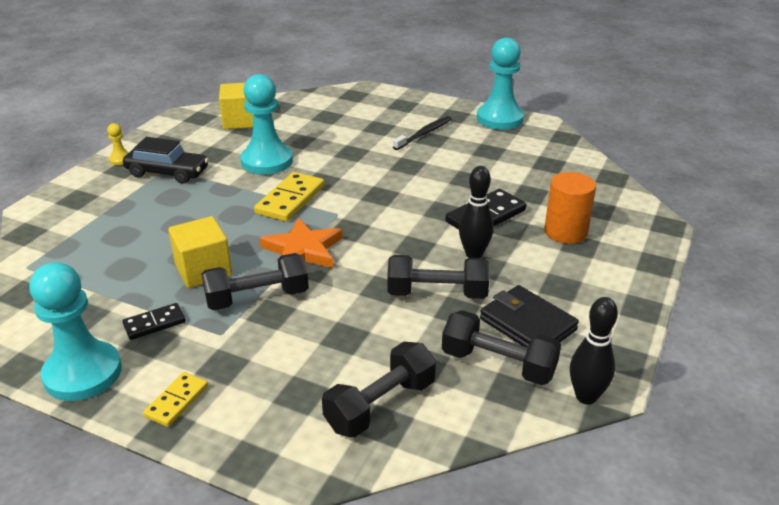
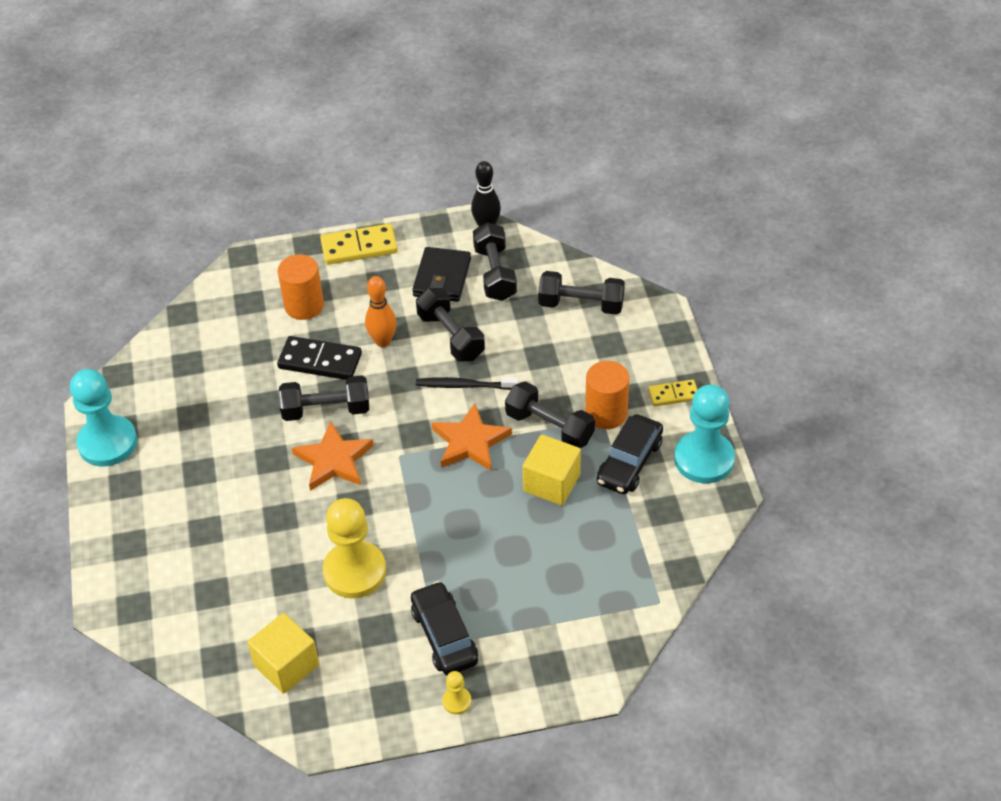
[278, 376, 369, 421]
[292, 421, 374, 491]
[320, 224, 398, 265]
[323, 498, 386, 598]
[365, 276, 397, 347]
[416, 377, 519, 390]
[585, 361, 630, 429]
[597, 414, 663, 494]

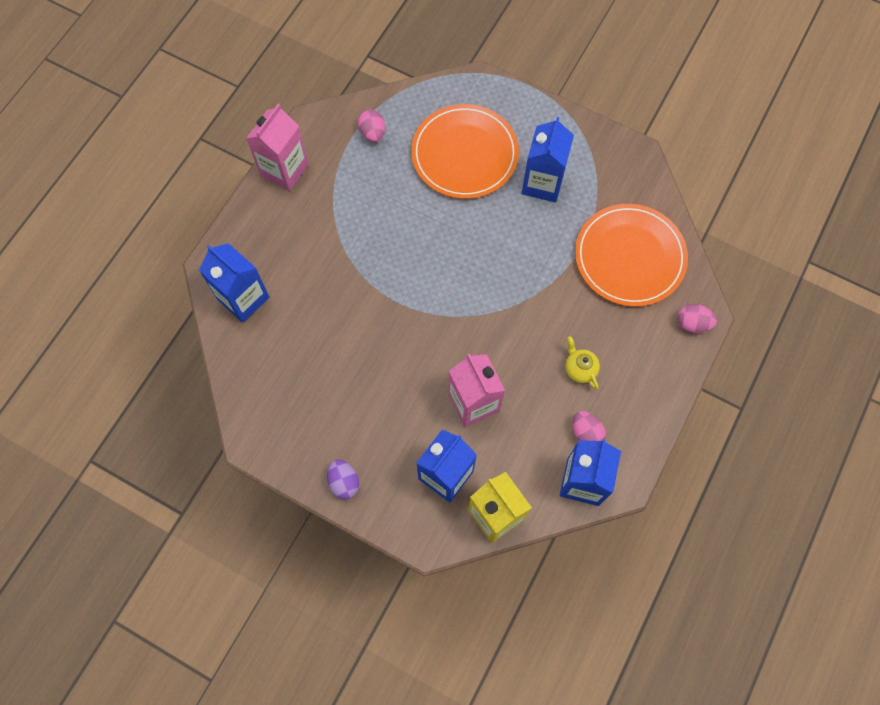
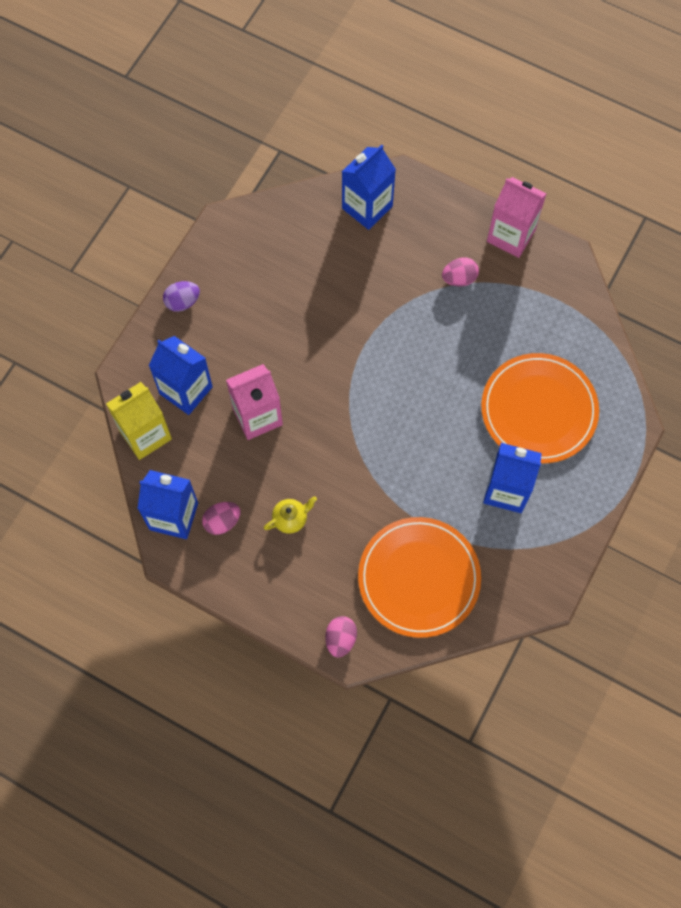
[442, 258, 479, 287]

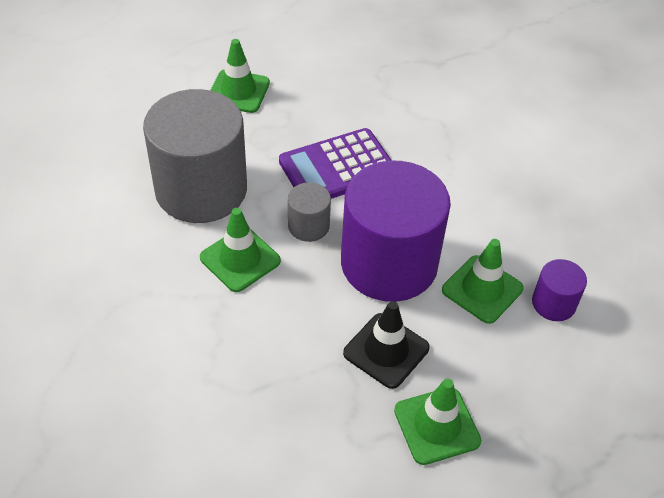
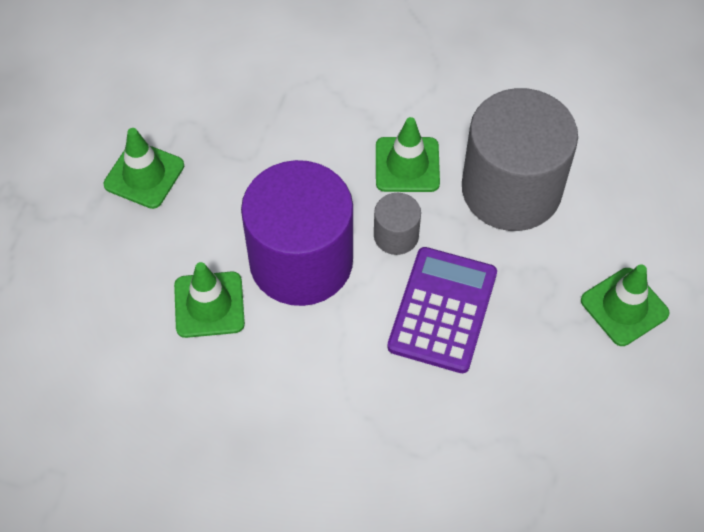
[343, 301, 429, 389] (first image)
[532, 259, 587, 321] (first image)

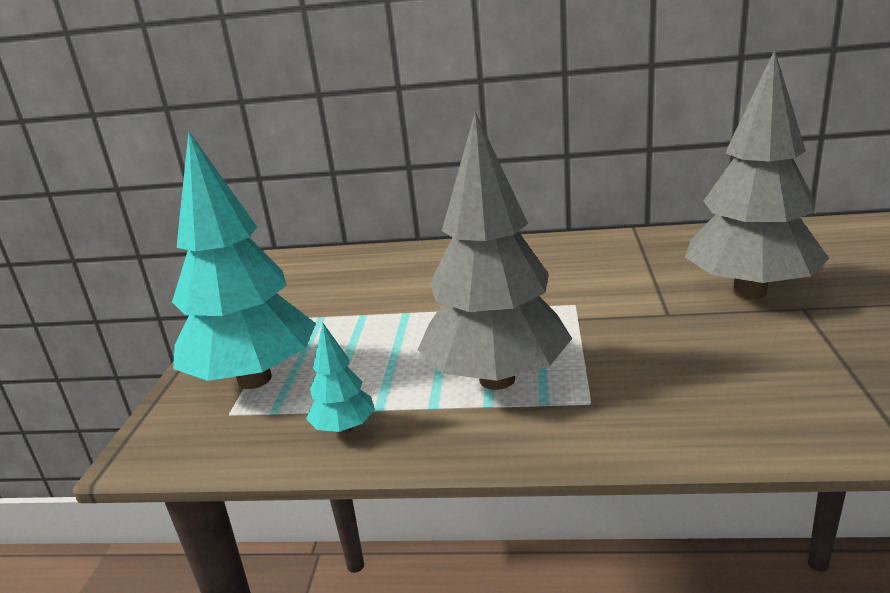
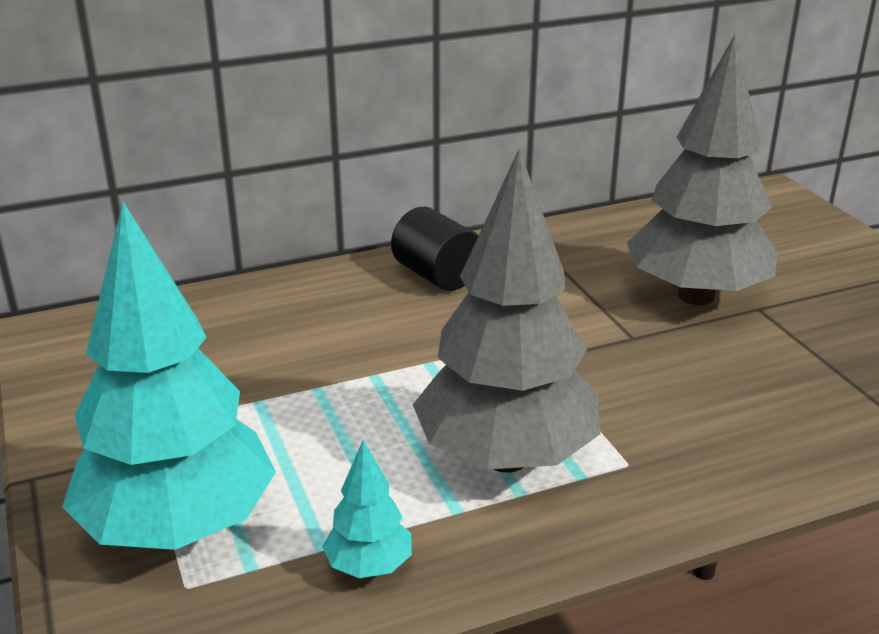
[391, 207, 478, 291]

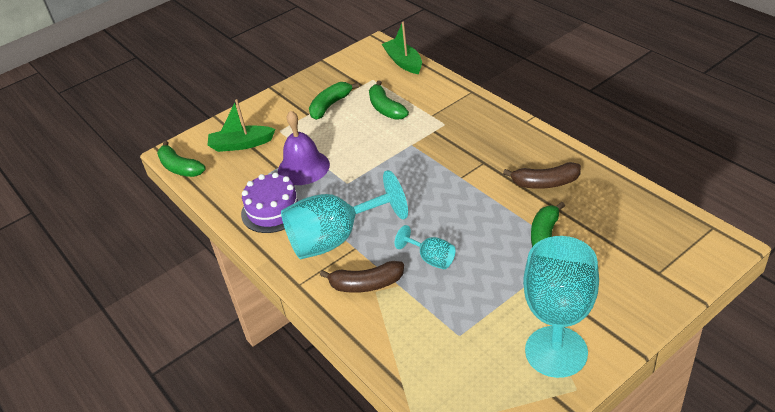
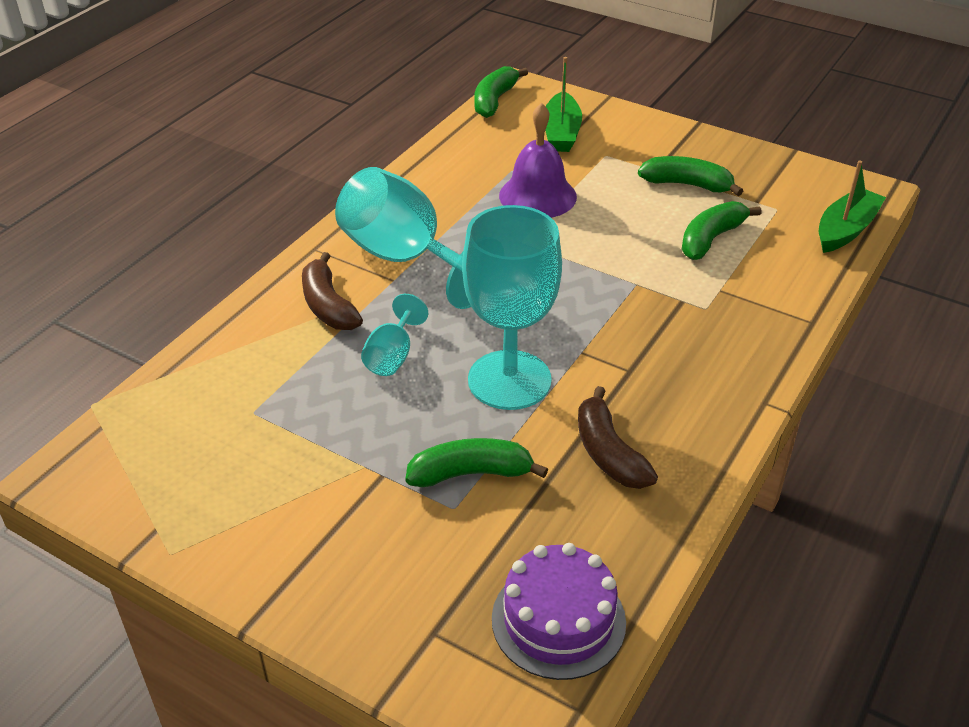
[462, 205, 562, 410]
[492, 543, 626, 680]
[545, 57, 582, 152]

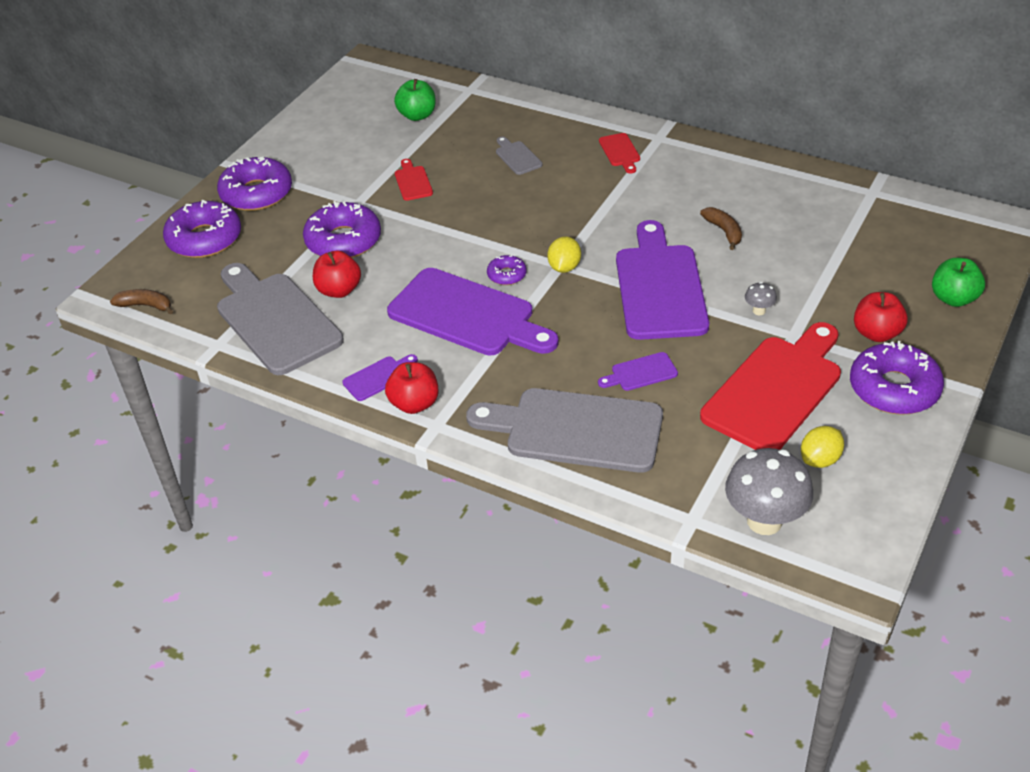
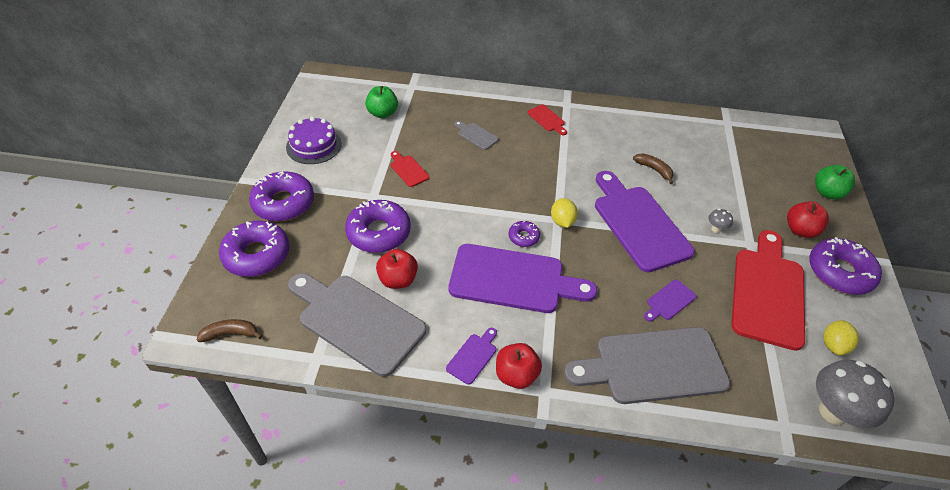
[286, 117, 342, 164]

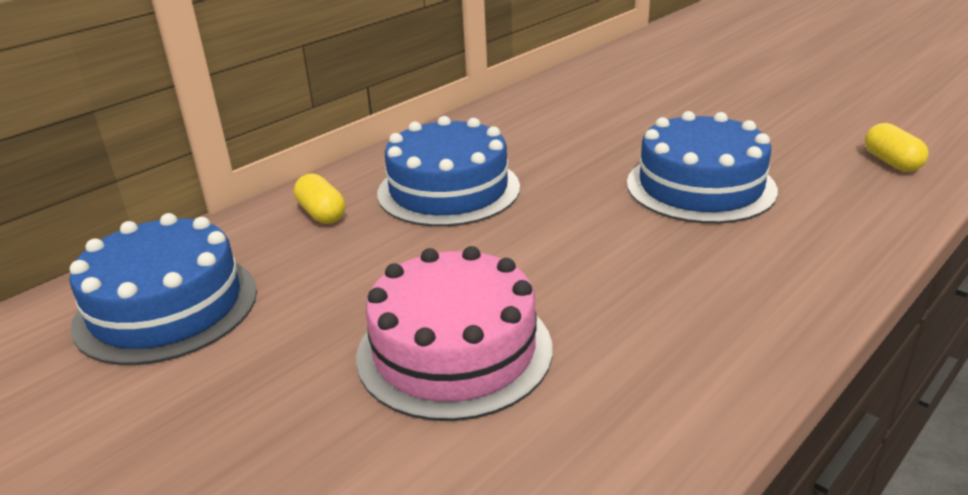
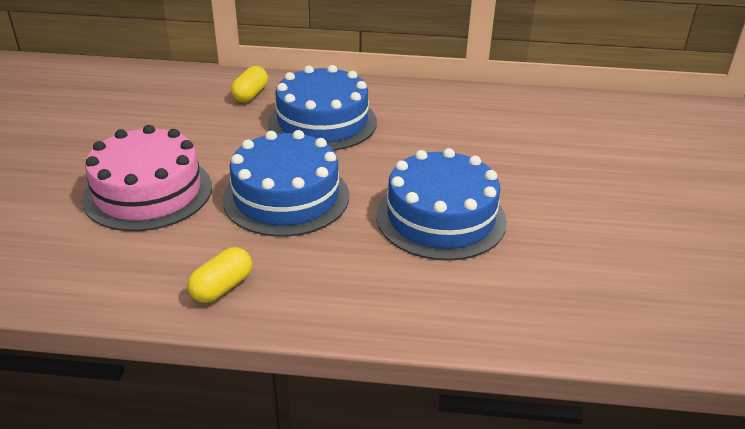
[188, 247, 252, 303]
[222, 130, 349, 237]

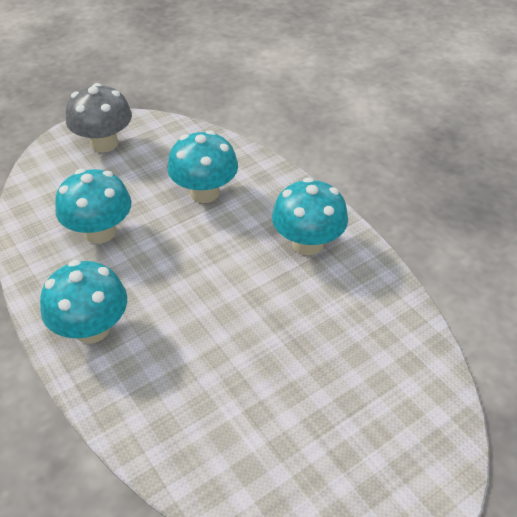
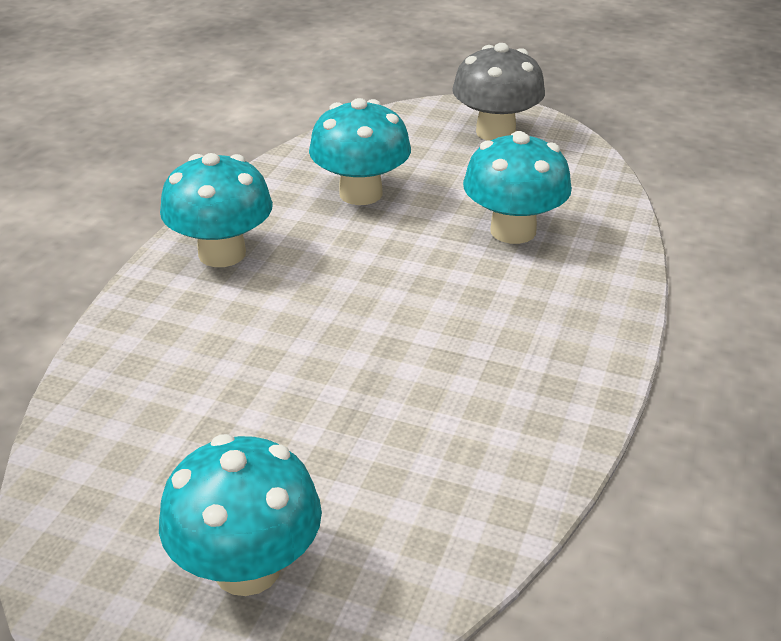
[159, 434, 322, 596]

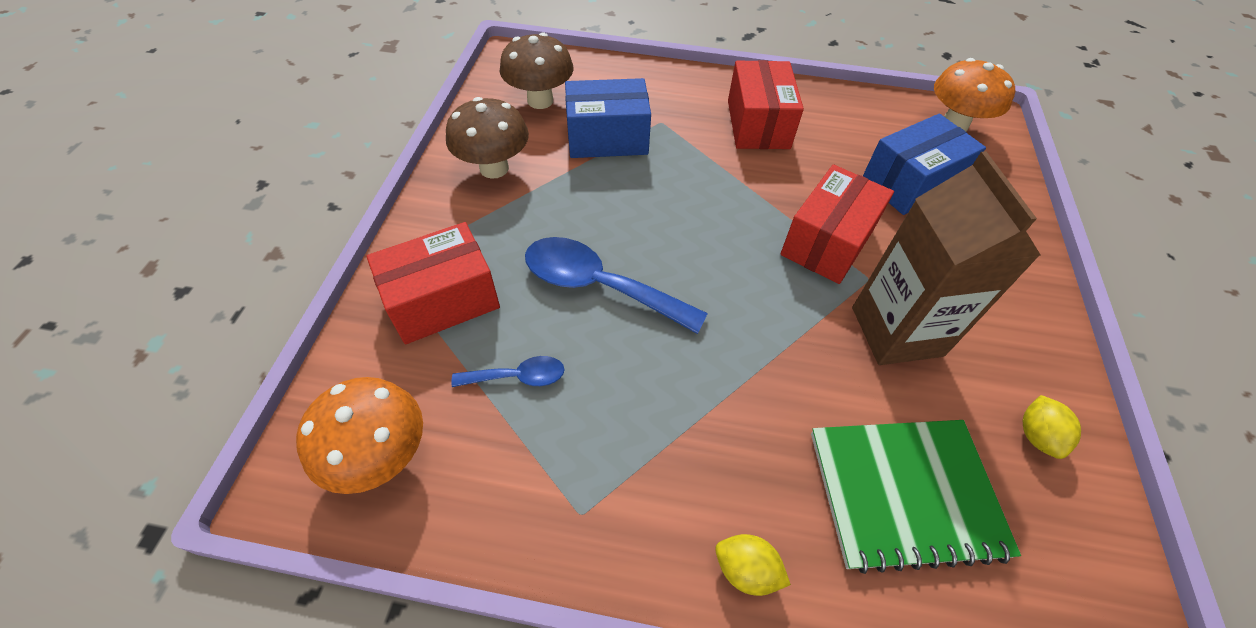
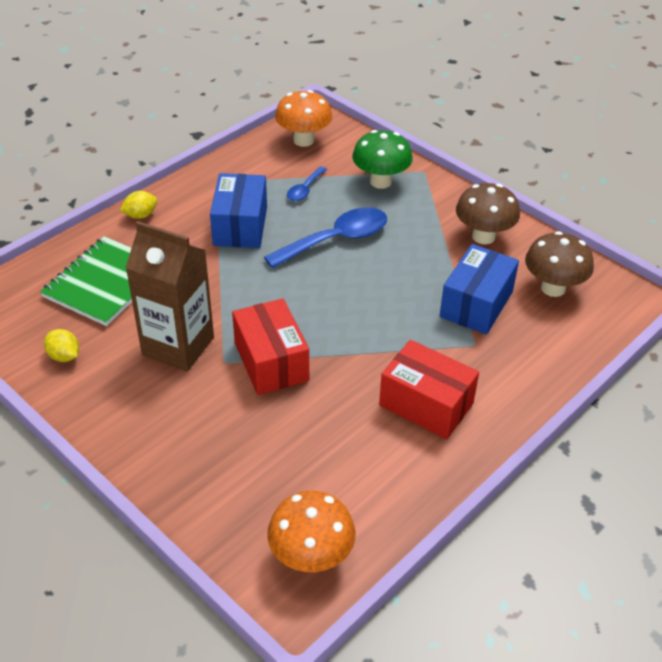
[210, 173, 267, 248]
[352, 130, 413, 189]

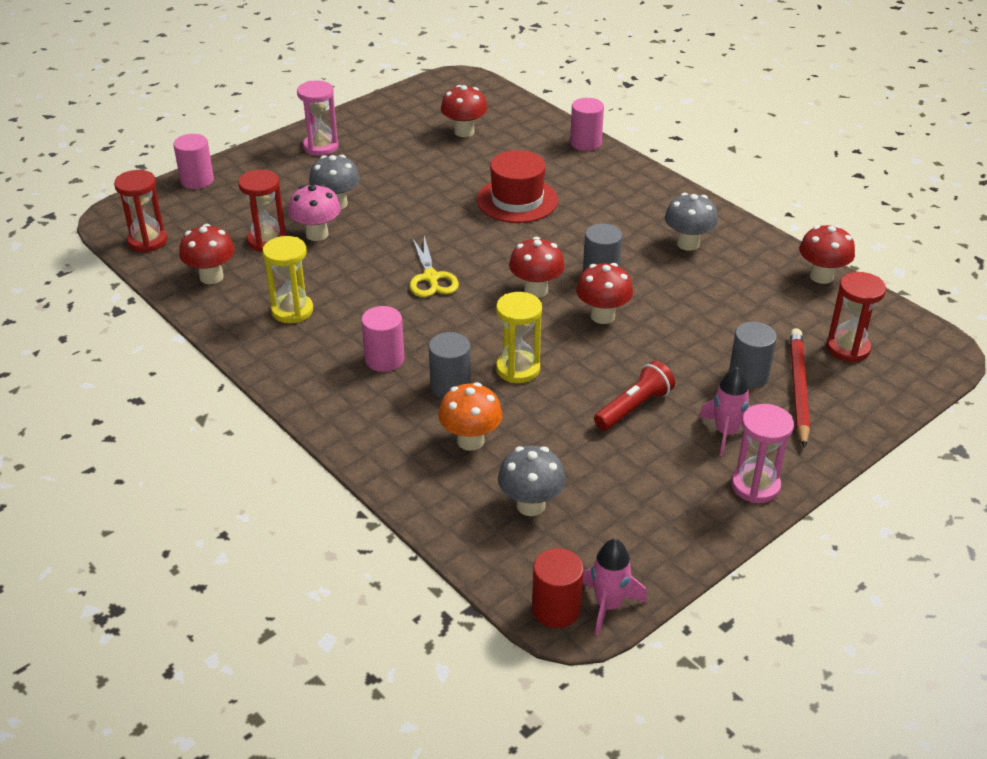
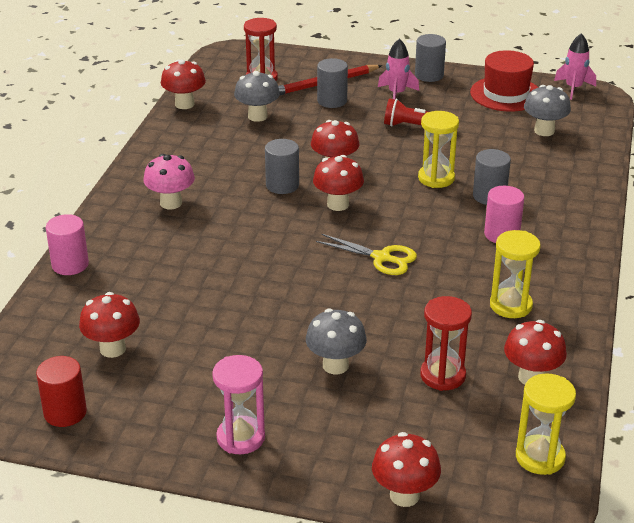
[36, 356, 87, 427]
[143, 154, 195, 209]
[234, 71, 280, 122]
[316, 234, 417, 275]
[372, 432, 441, 507]
[415, 34, 446, 82]
[470, 50, 539, 112]
[516, 373, 576, 475]
[438, 382, 502, 451] (first image)

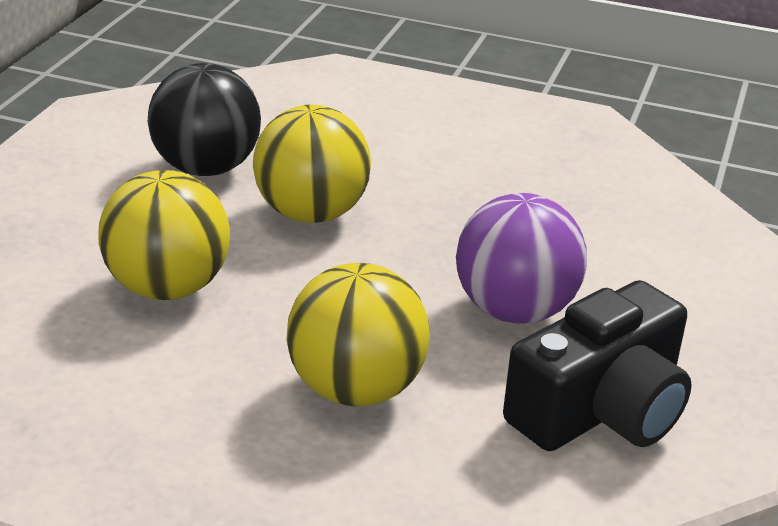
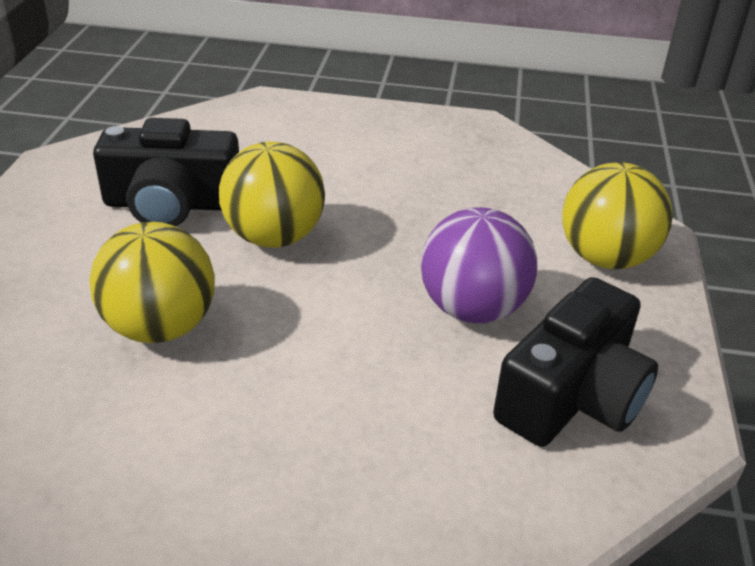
[93, 118, 239, 226]
[562, 162, 672, 269]

